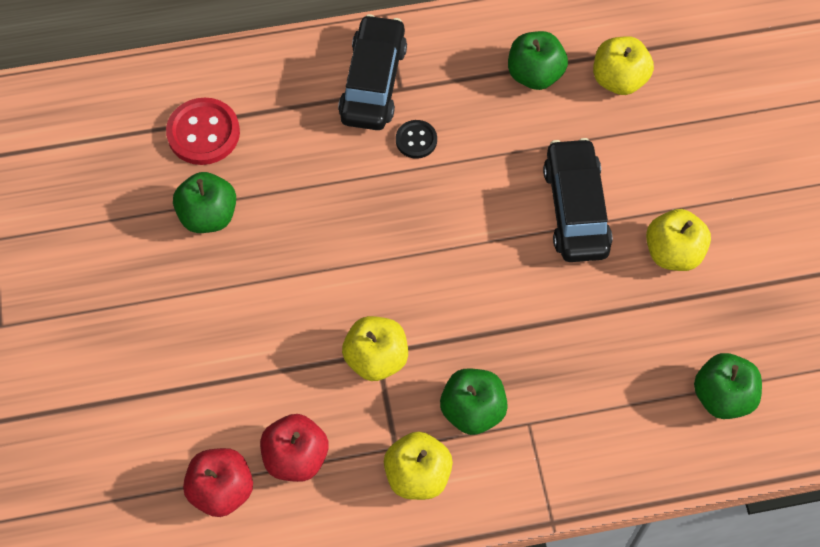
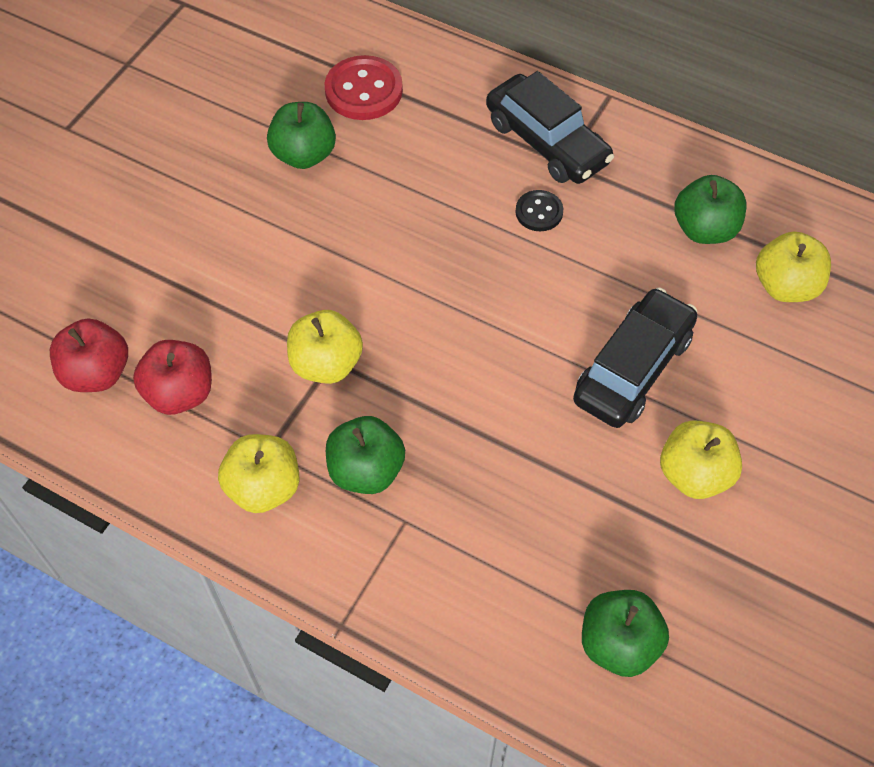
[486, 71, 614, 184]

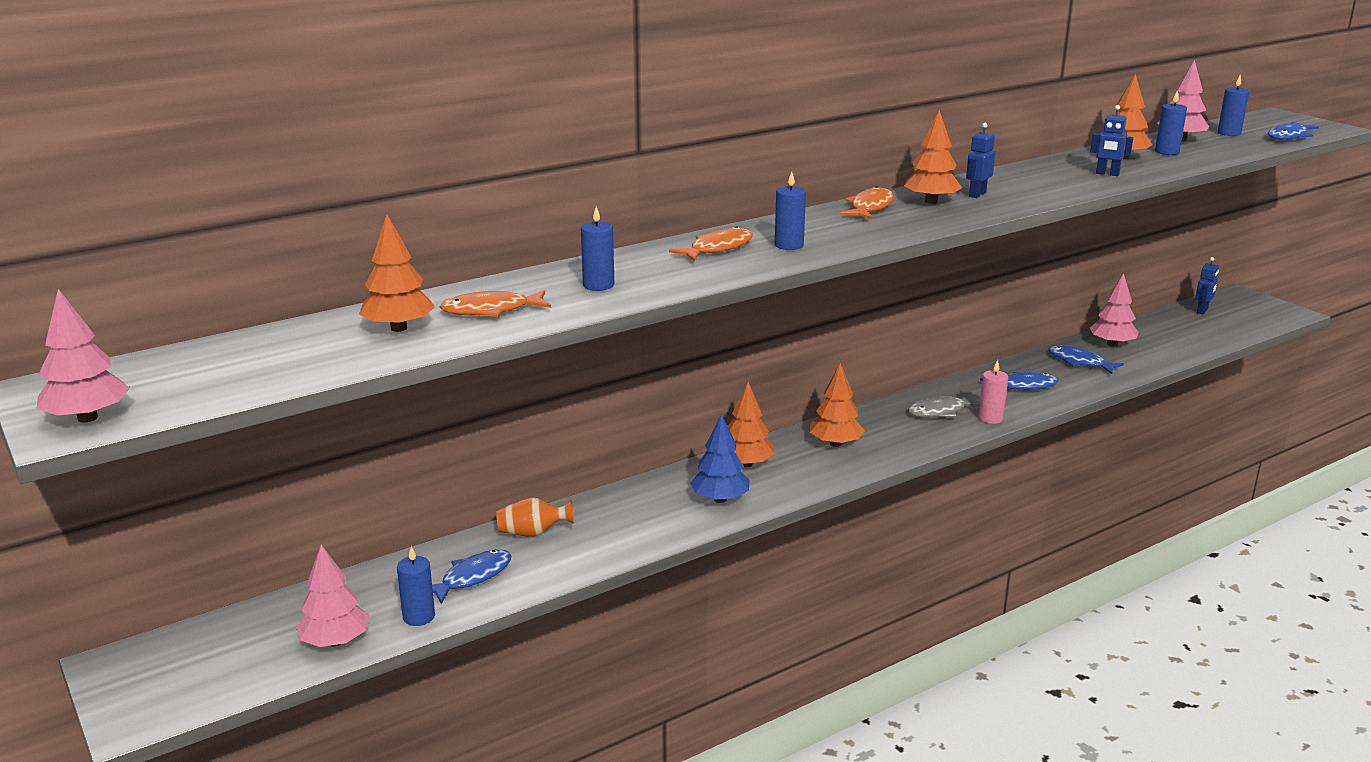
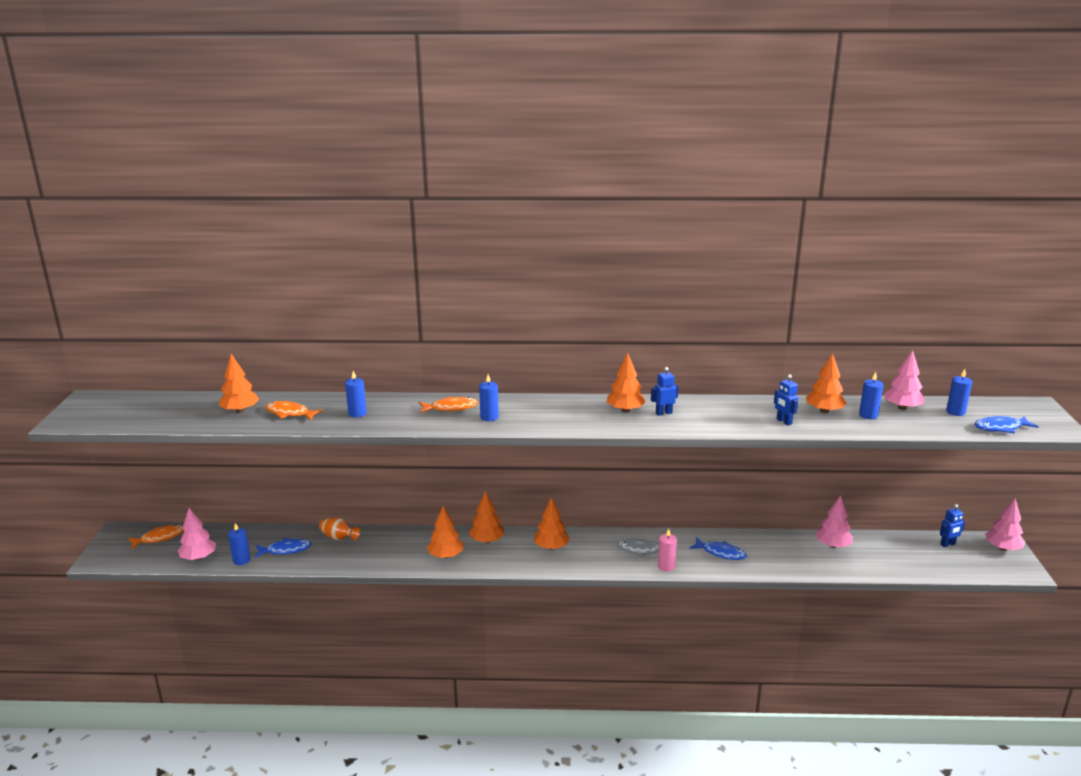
[128, 525, 184, 549]
[427, 506, 464, 558]
[985, 498, 1025, 551]
[1048, 345, 1124, 374] (first image)

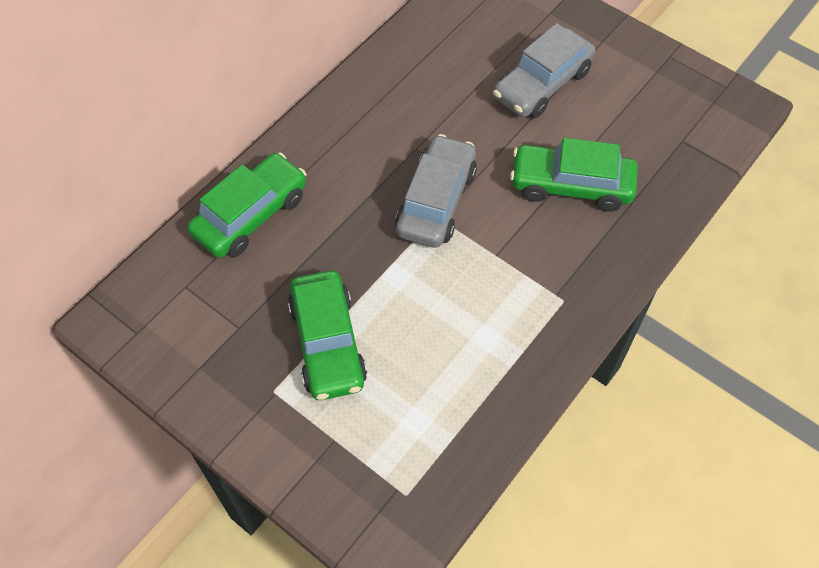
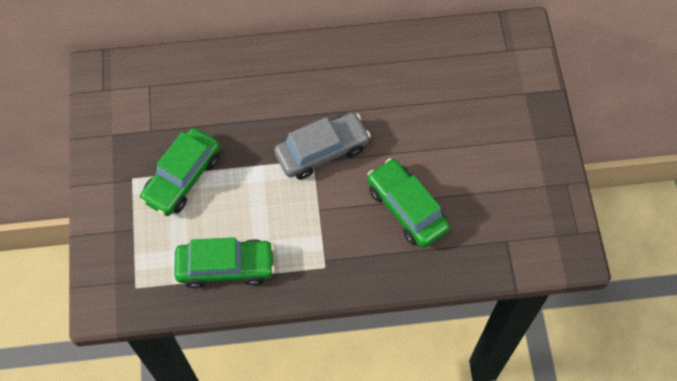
[174, 237, 275, 289]
[493, 23, 595, 118] (first image)

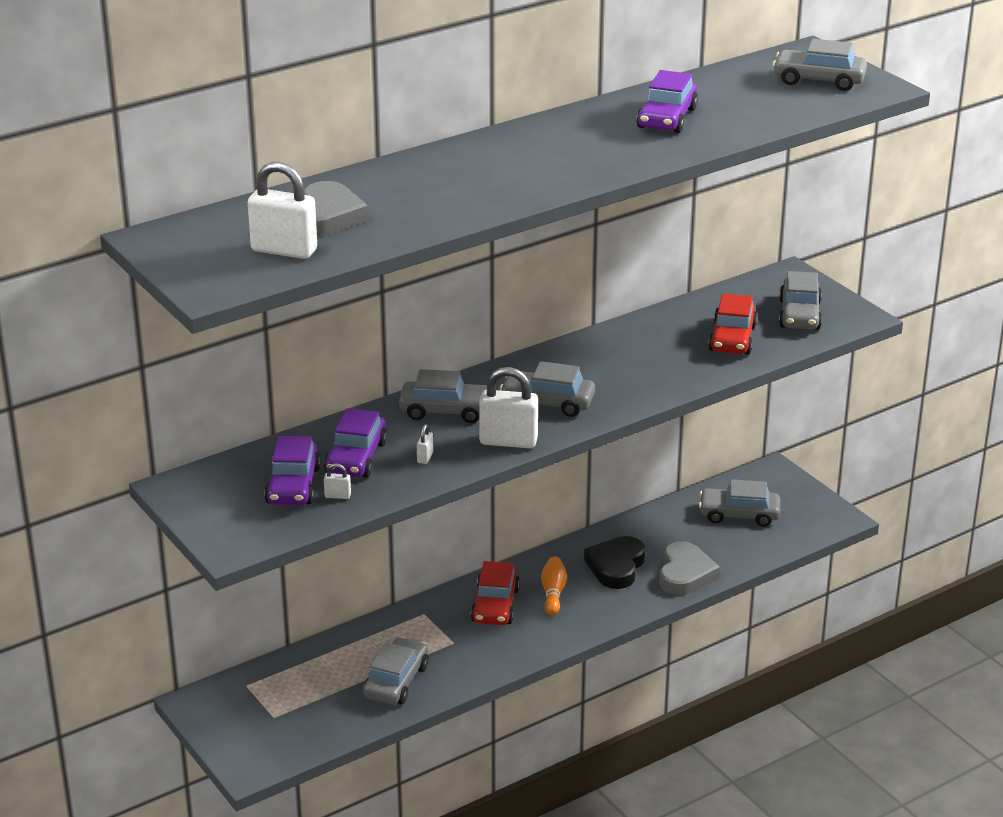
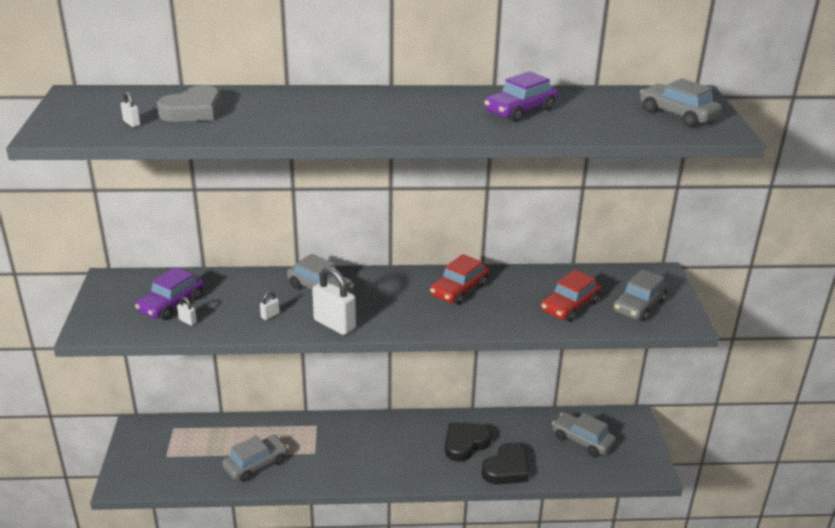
[121, 92, 141, 127]
[430, 254, 489, 305]
[482, 442, 529, 485]
[324, 408, 387, 477] (first image)
[500, 361, 595, 417] (first image)
[541, 556, 567, 615] (first image)

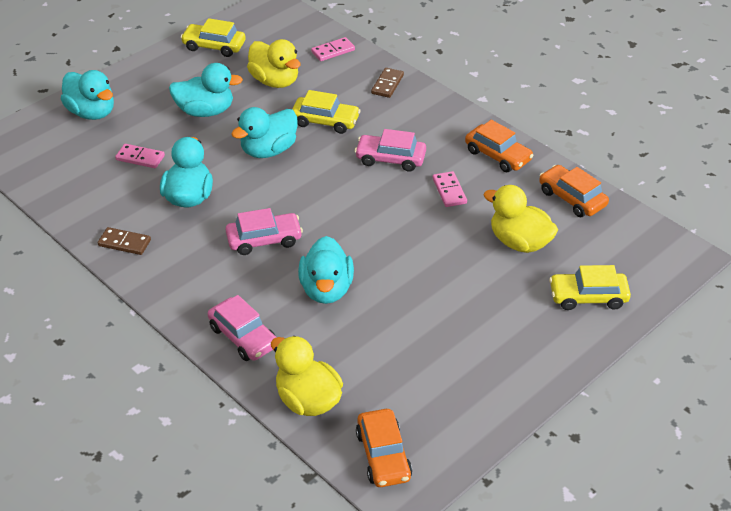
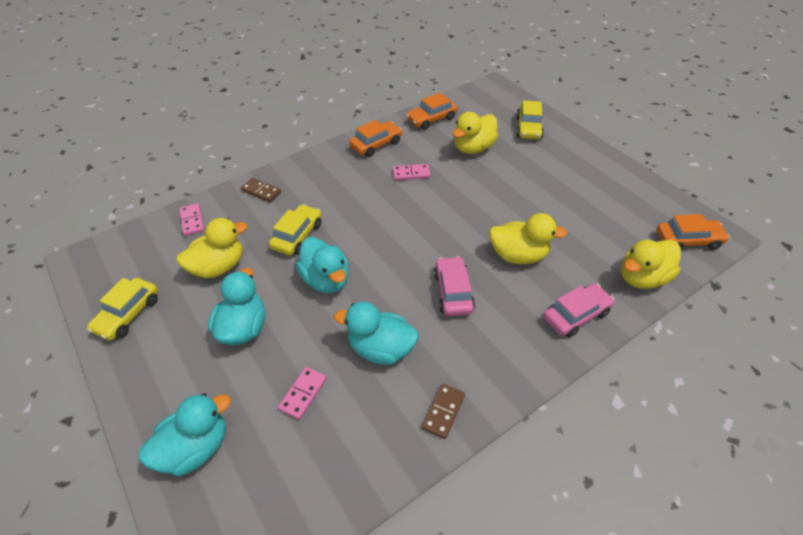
[489, 213, 567, 264]
[355, 129, 426, 172] (first image)

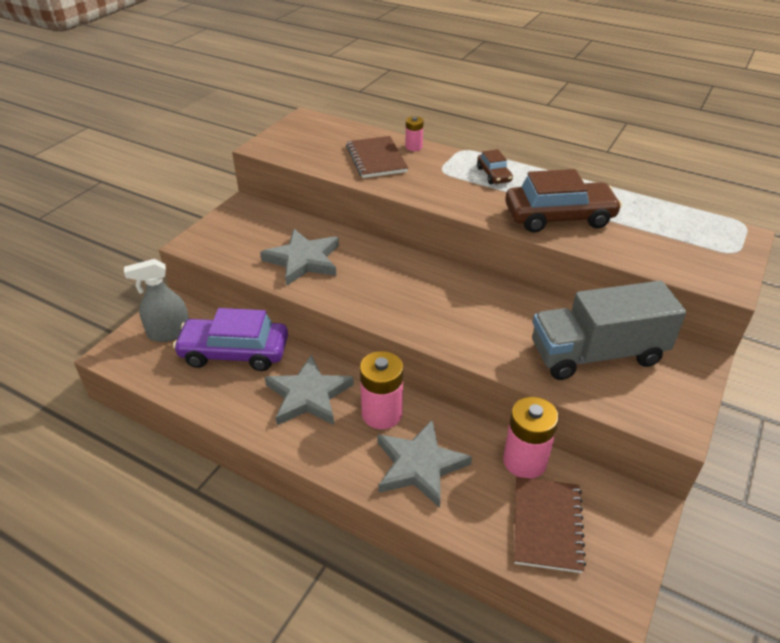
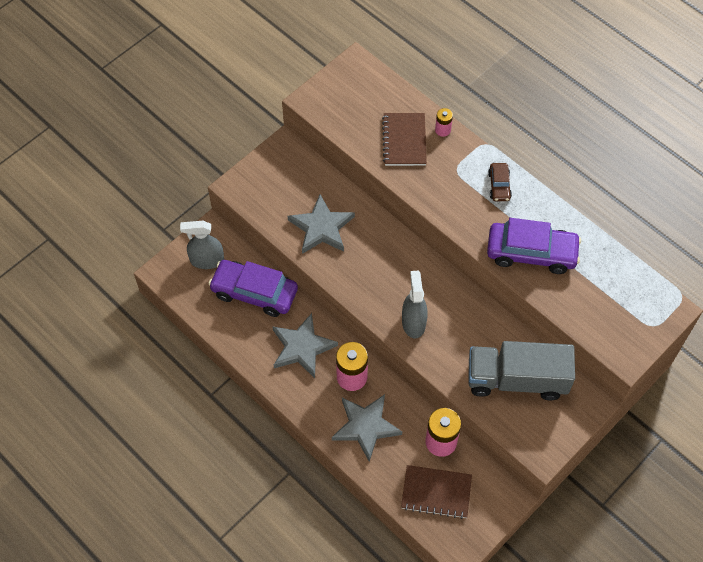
[401, 465, 472, 519]
[402, 271, 428, 339]
[487, 218, 581, 274]

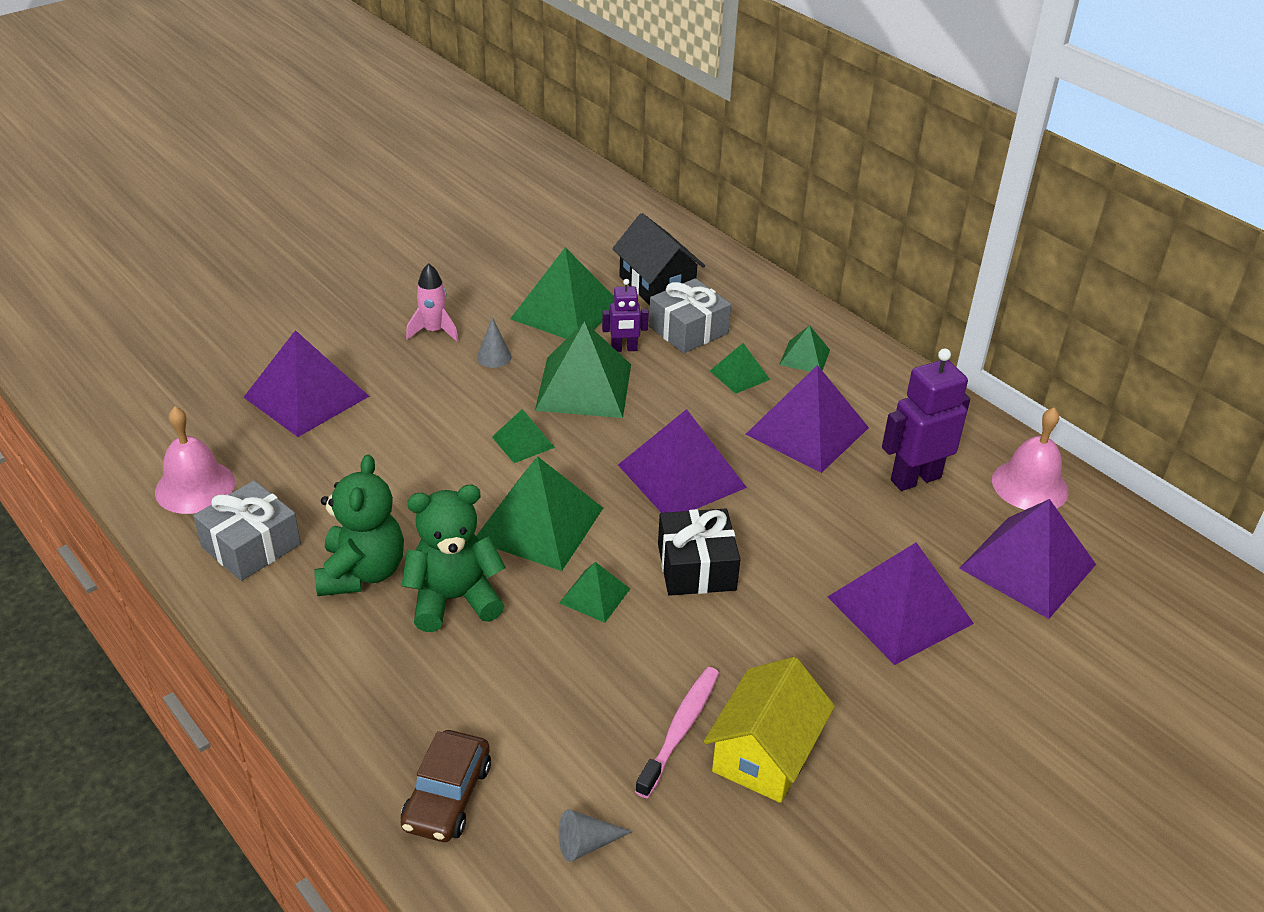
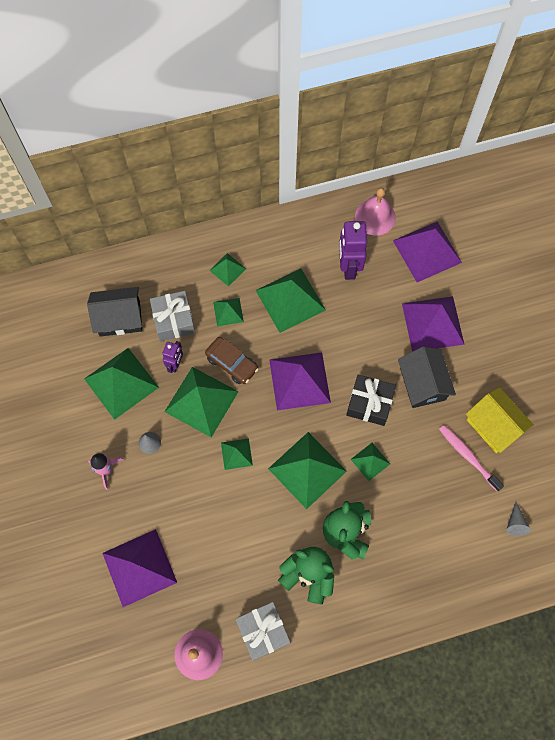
[205, 337, 259, 384]
[255, 269, 326, 333]
[398, 346, 456, 408]

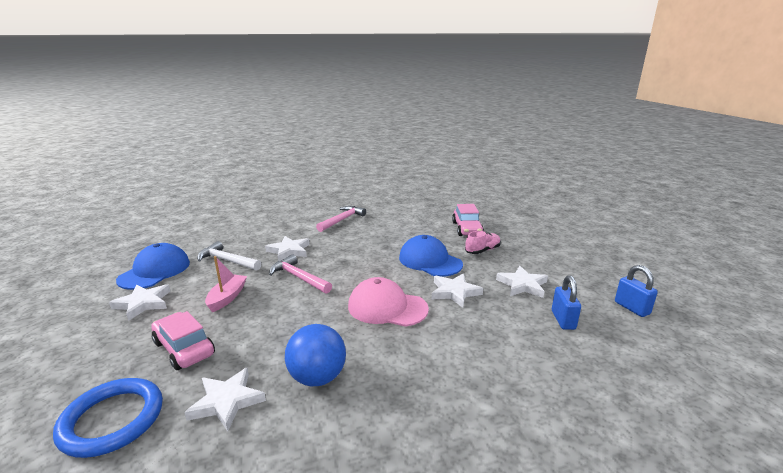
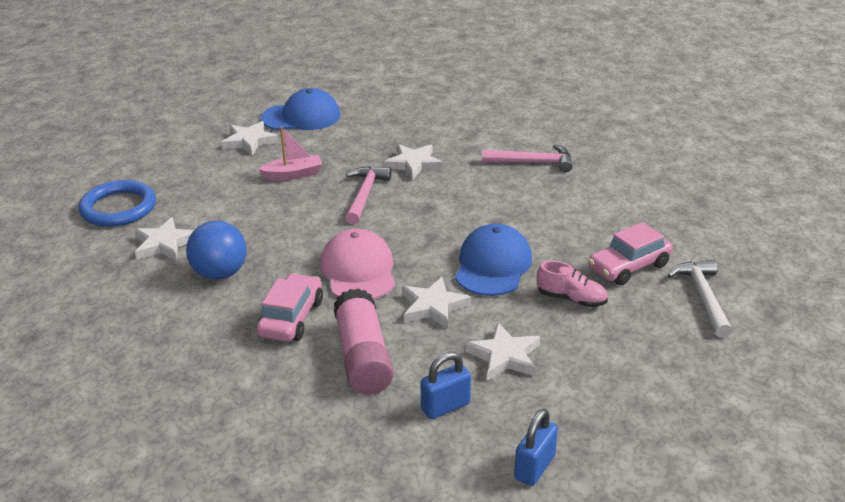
[257, 273, 323, 342]
[334, 288, 393, 395]
[668, 260, 732, 338]

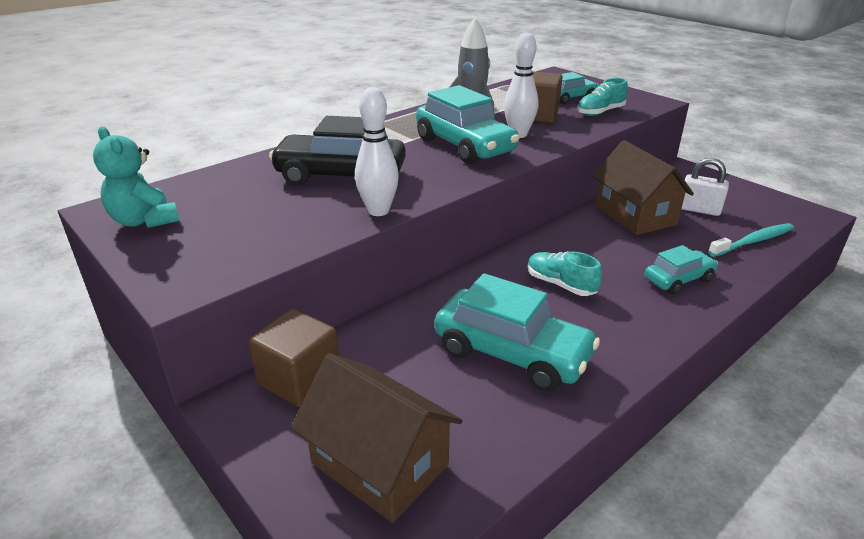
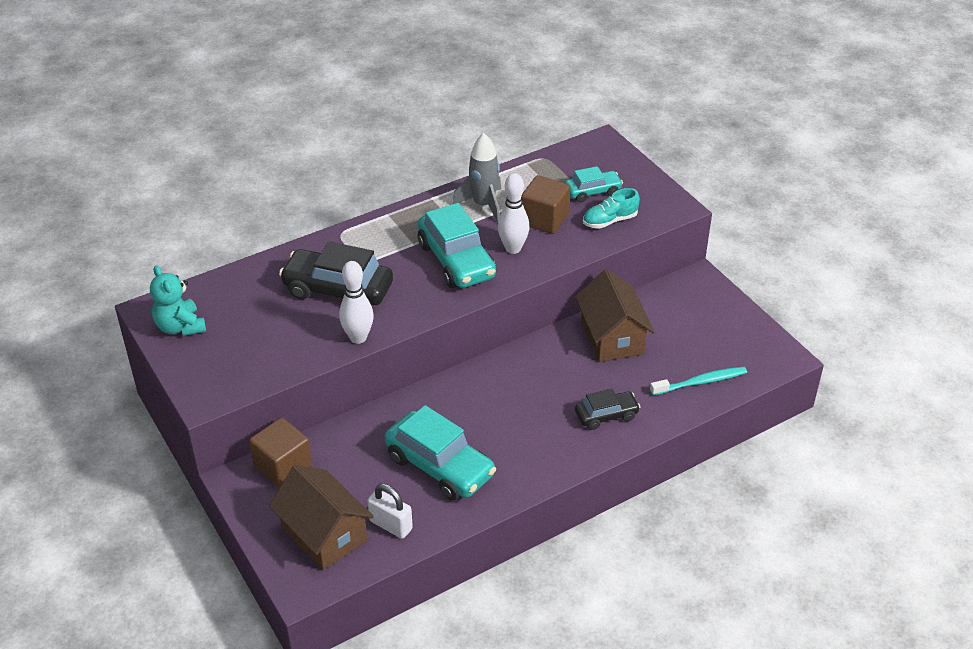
[367, 484, 413, 539]
[575, 388, 640, 430]
[528, 251, 602, 296] (first image)

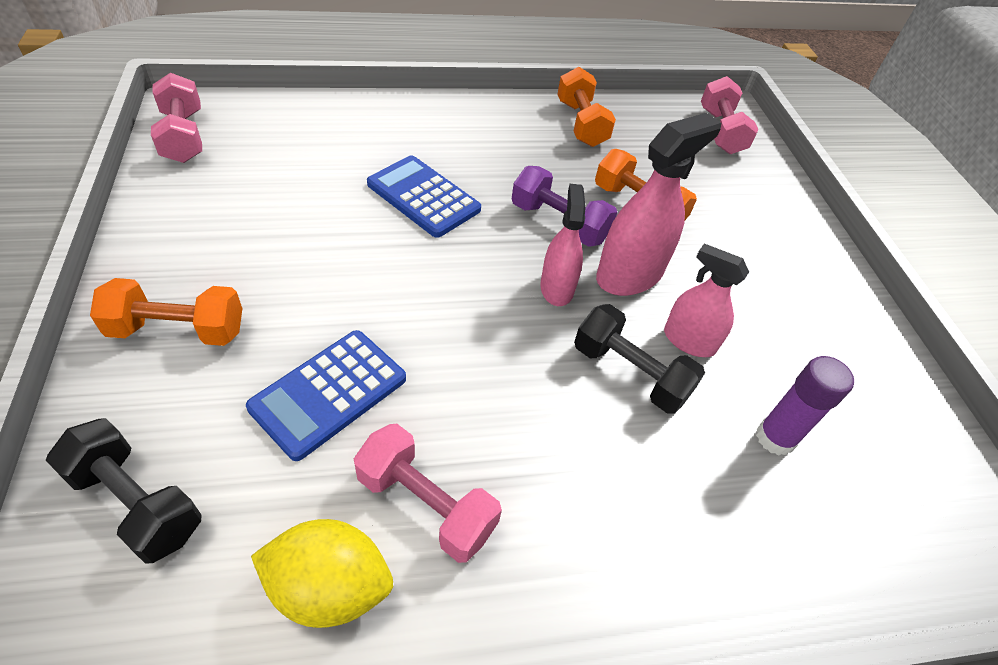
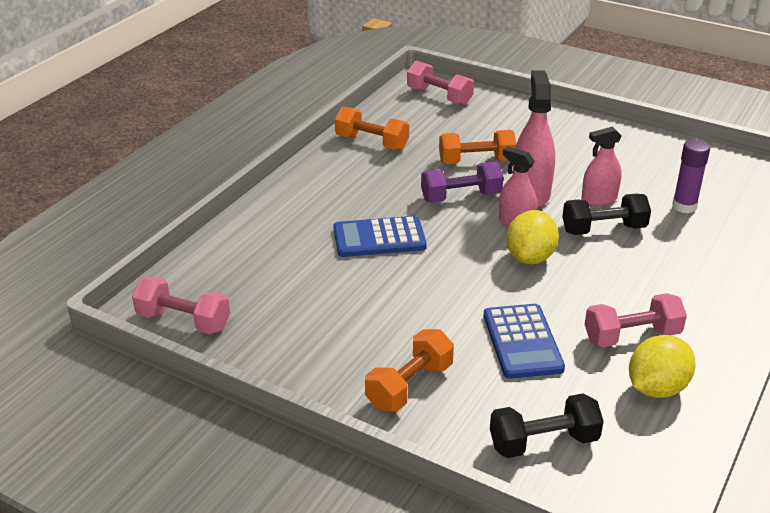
[506, 210, 559, 264]

